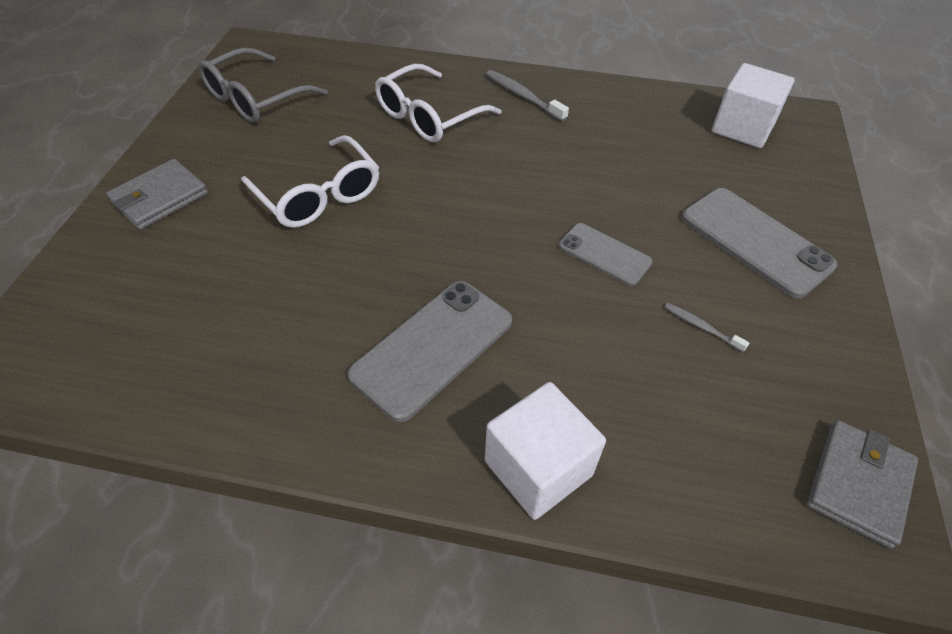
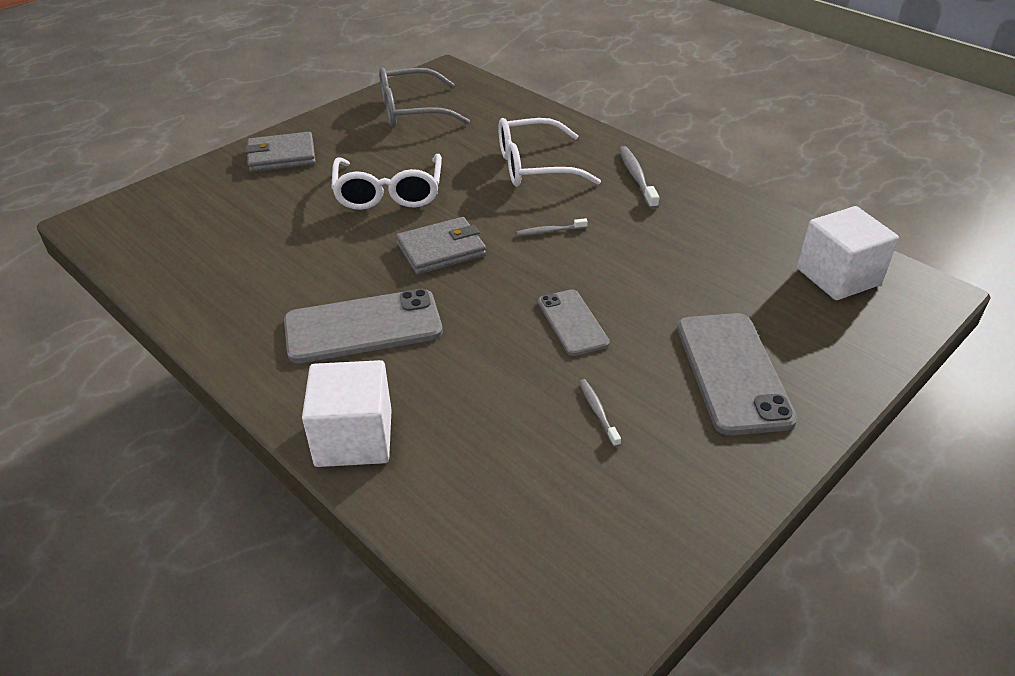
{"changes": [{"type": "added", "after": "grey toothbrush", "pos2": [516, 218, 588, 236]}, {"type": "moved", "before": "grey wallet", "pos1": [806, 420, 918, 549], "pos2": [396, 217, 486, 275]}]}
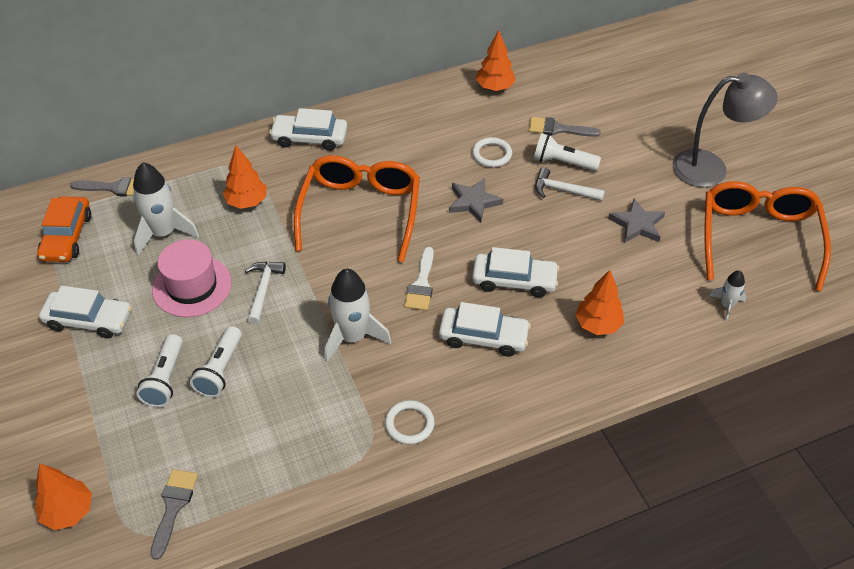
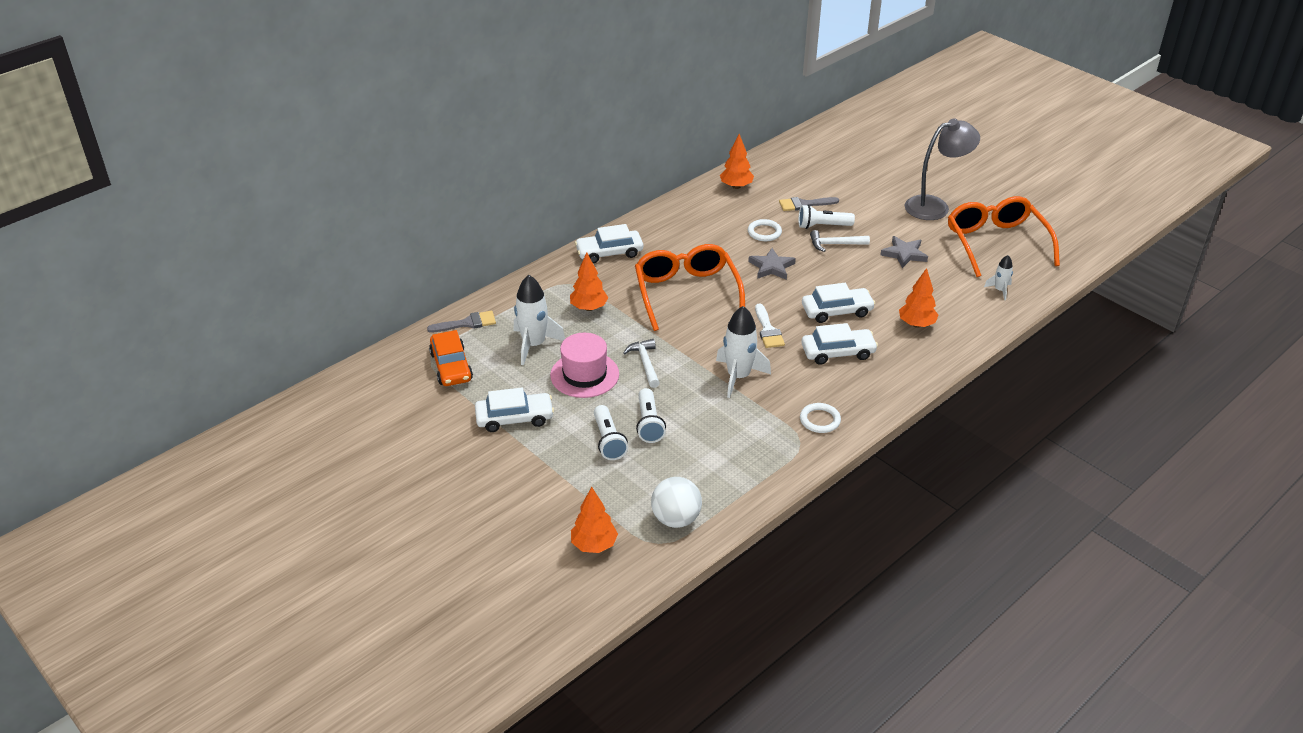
{"changes": [{"type": "replaced", "before": "grey brush", "after": "white ball", "pos1": [150, 469, 198, 560], "pos2": [651, 477, 702, 528]}]}
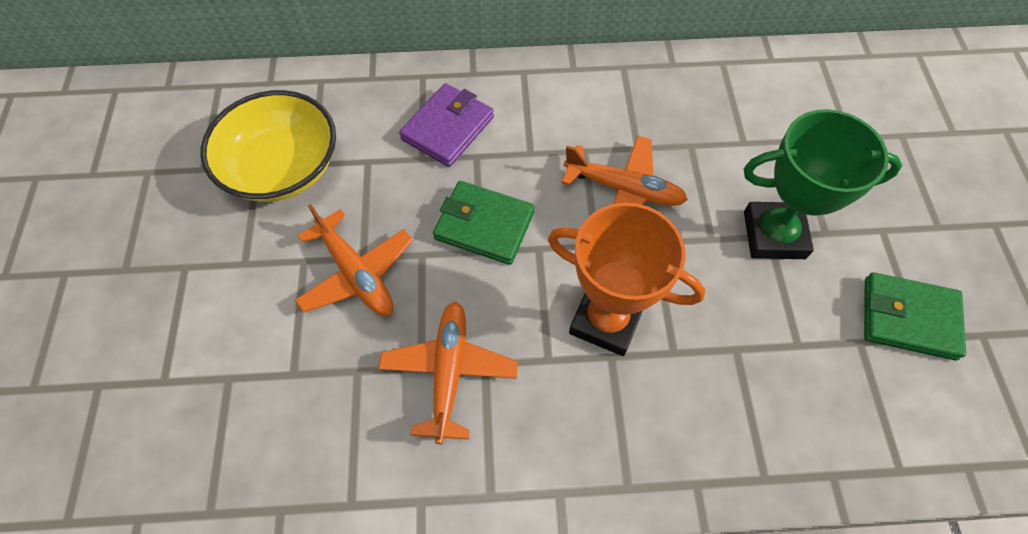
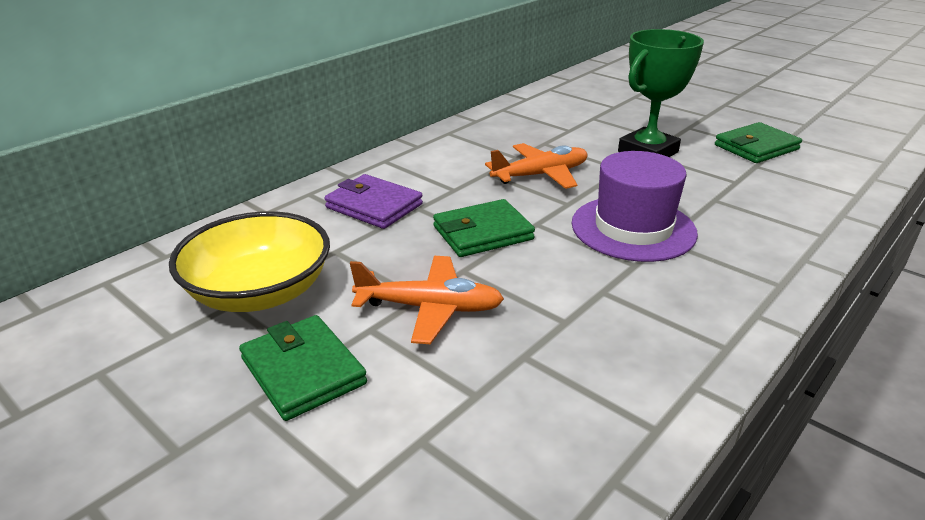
{"changes": [{"type": "removed", "before": "orange plane", "pos1": [378, 301, 518, 444]}, {"type": "added", "after": "green wallet", "pos2": [239, 315, 367, 421]}, {"type": "replaced", "before": "orange trophy", "after": "purple hat", "pos1": [548, 203, 706, 356], "pos2": [572, 151, 698, 262]}, {"type": "turned", "before": "purple wallet", "pos1": [399, 83, 494, 167], "pos2": [325, 174, 423, 229], "turn": -45}]}
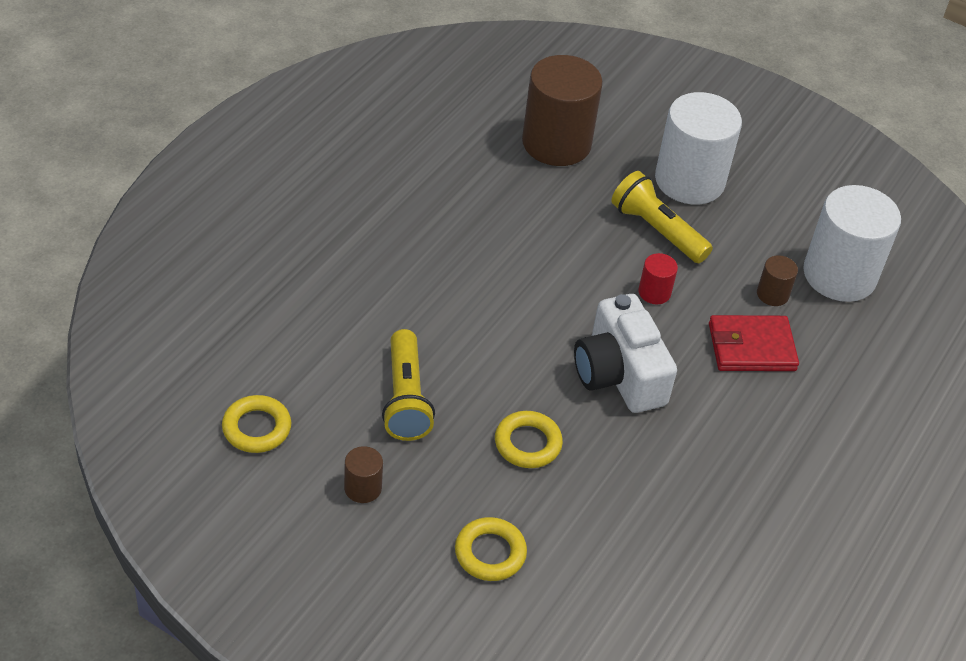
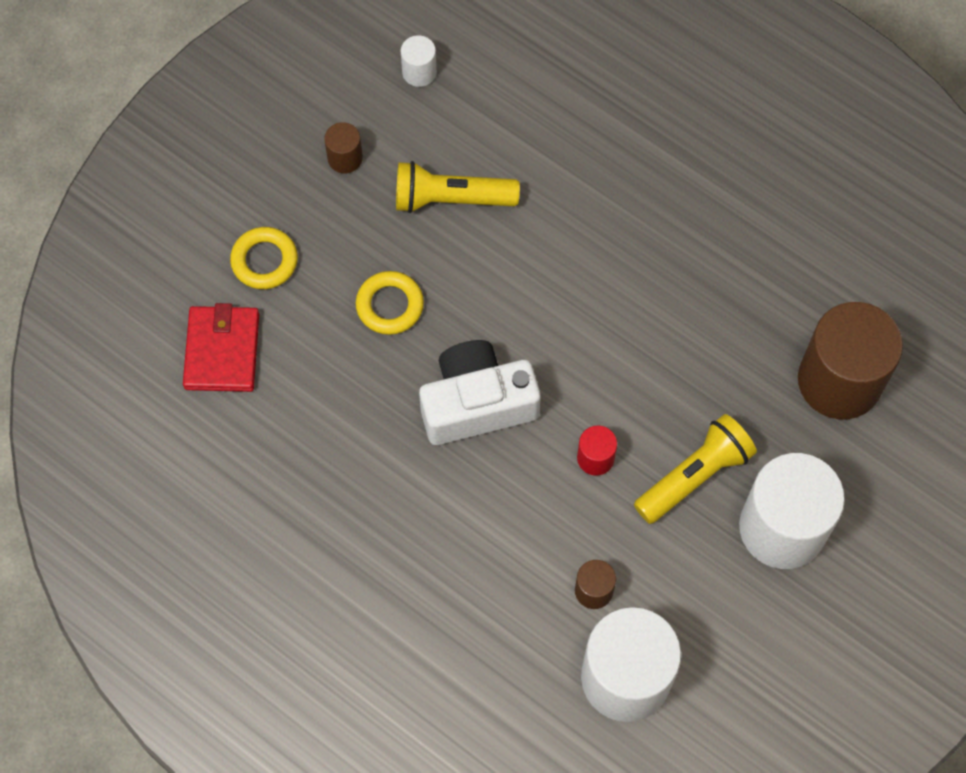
{"changes": [{"type": "moved", "before": "red wallet", "pos1": [709, 315, 799, 371], "pos2": [183, 303, 259, 392]}, {"type": "replaced", "before": "yellow ring", "after": "white cylinder", "pos1": [222, 395, 291, 453], "pos2": [401, 35, 437, 87]}]}
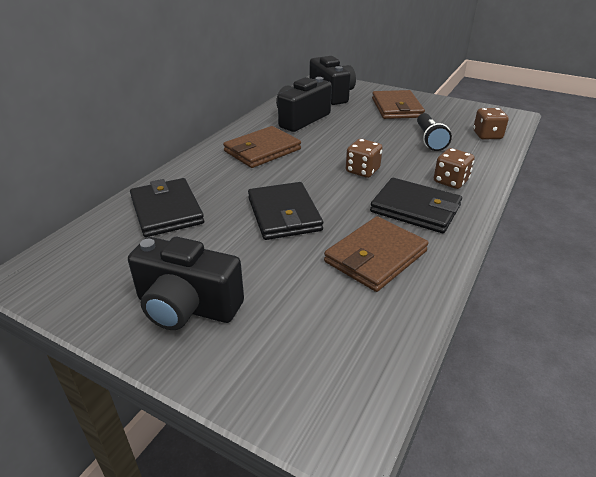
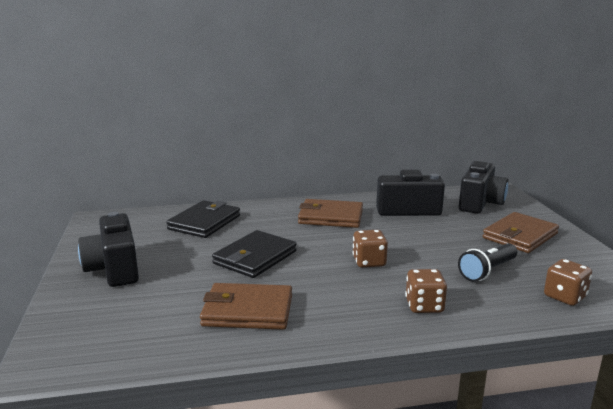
{"changes": [{"type": "removed", "before": "black wallet", "pos1": [370, 178, 462, 233]}]}
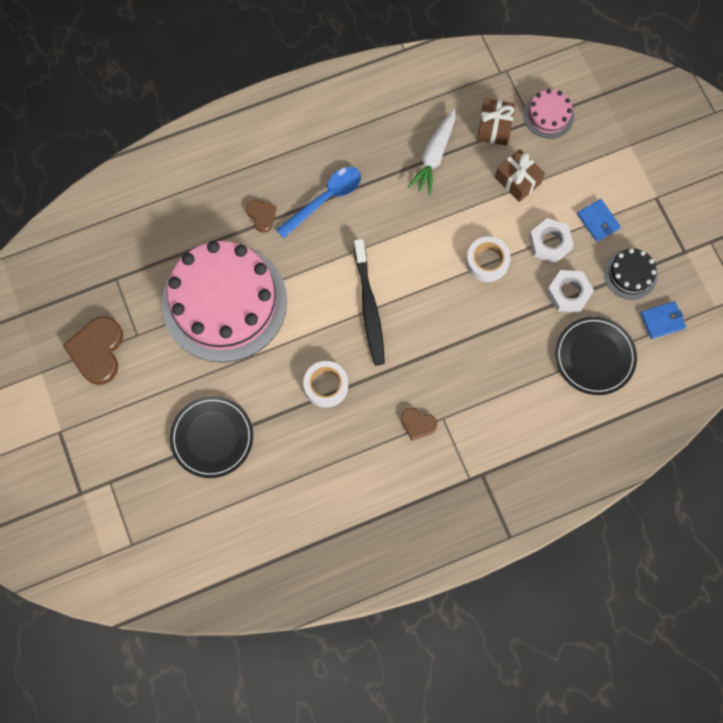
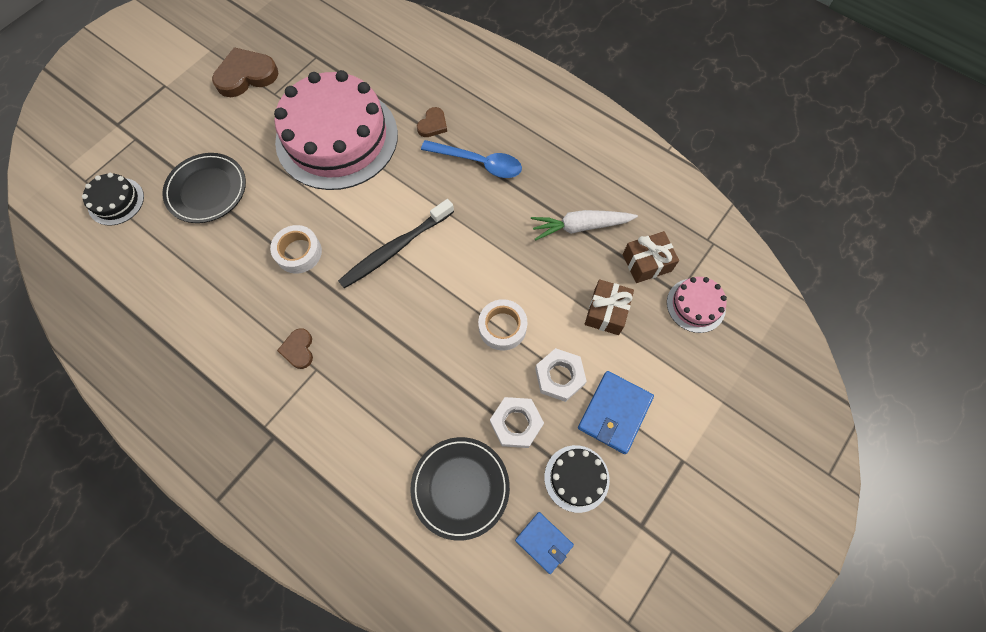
{"changes": [{"type": "added", "after": "black cake", "pos2": [82, 173, 144, 226]}, {"type": "resized", "before": "blue wallet", "pos1": [577, 199, 621, 242], "pos2": [578, 371, 654, 454], "scale": 1.54}]}
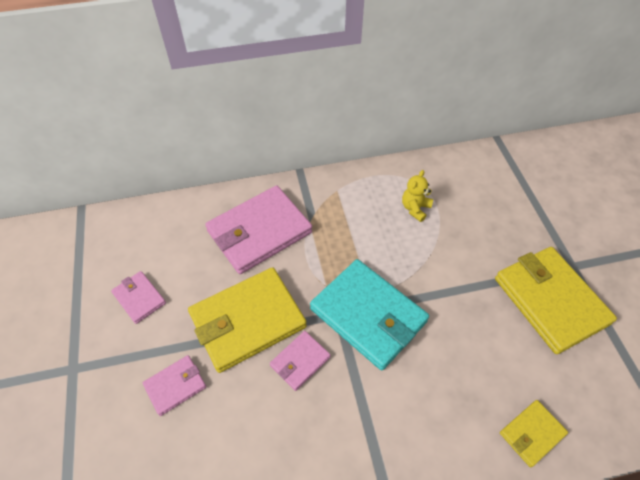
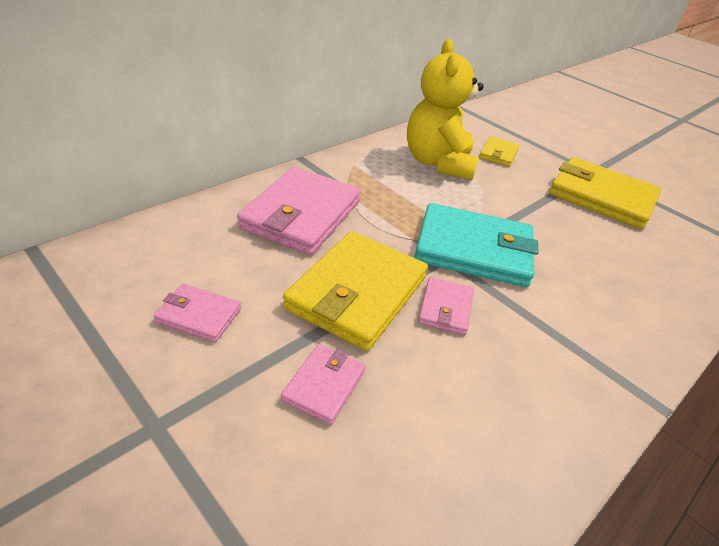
{"changes": [{"type": "moved", "before": "yellow wallet", "pos1": [500, 400, 568, 467], "pos2": [479, 136, 519, 167]}, {"type": "resized", "before": "yellow teddy bear", "pos1": [402, 170, 433, 222], "pos2": [407, 39, 484, 180], "scale": 2.28}]}
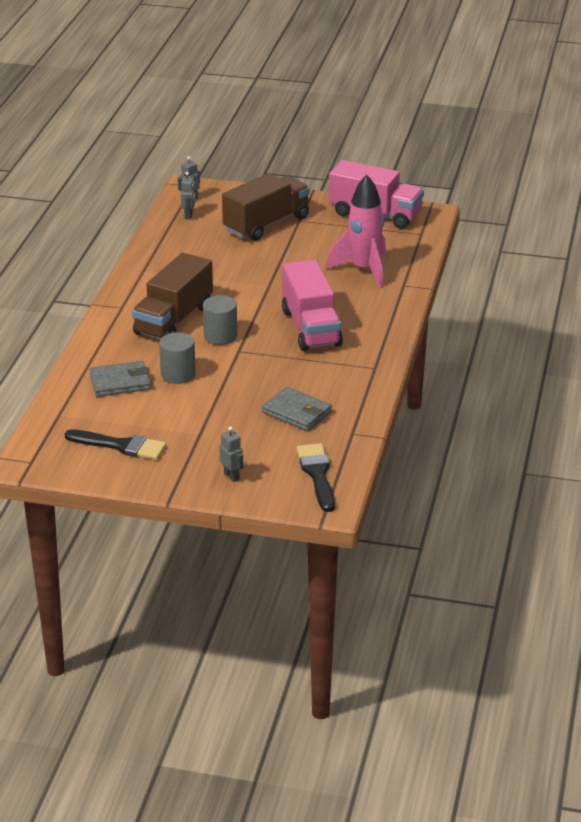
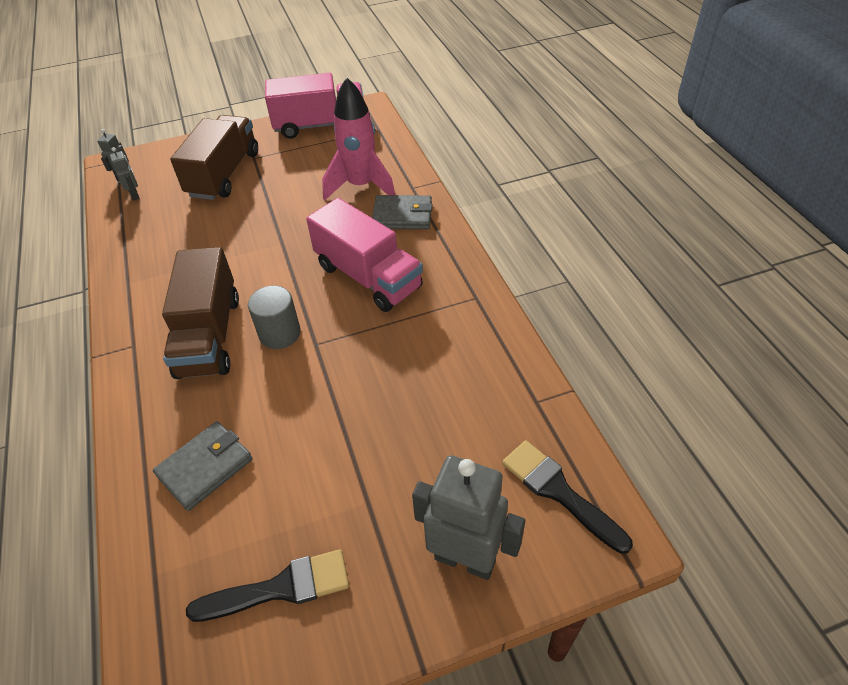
{"changes": [{"type": "removed", "before": "grey cylinder", "pos1": [159, 332, 196, 384]}, {"type": "moved", "before": "grey wallet", "pos1": [262, 387, 332, 431], "pos2": [372, 195, 433, 229]}, {"type": "resized", "before": "grey robot", "pos1": [219, 426, 243, 482], "pos2": [412, 455, 525, 580], "scale": 2.14}]}
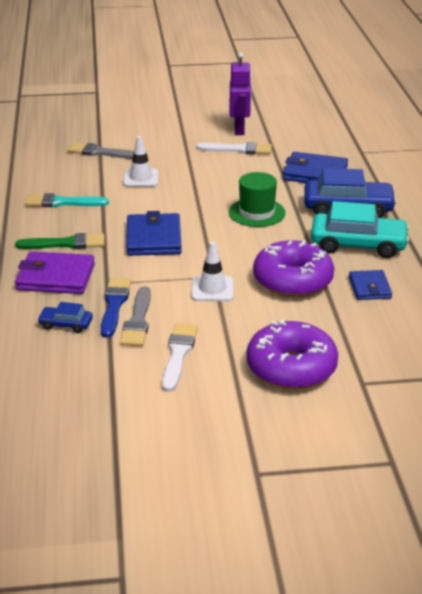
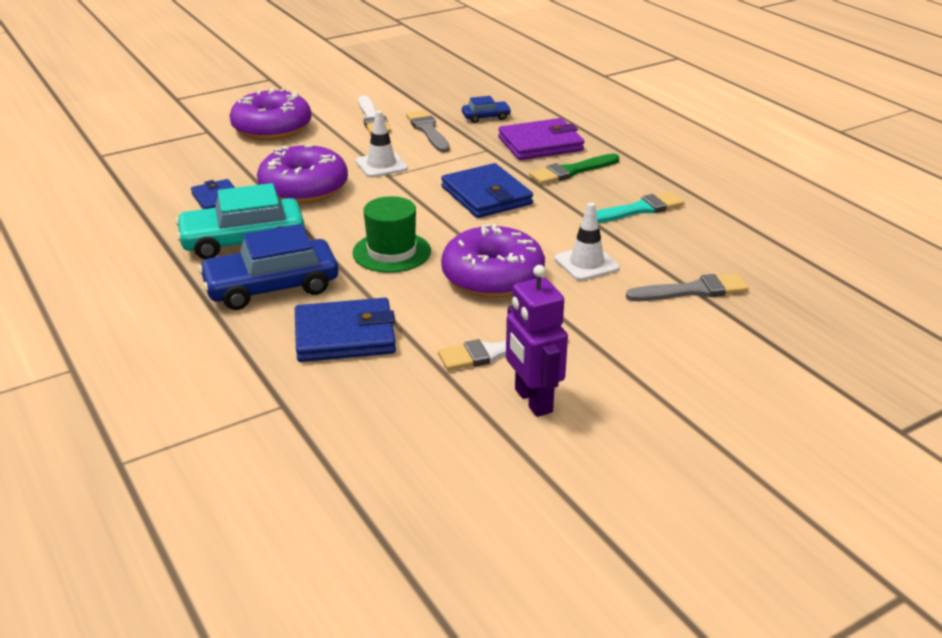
{"changes": [{"type": "removed", "before": "blue brush", "pos1": [101, 277, 131, 338]}, {"type": "added", "after": "purple donut", "pos2": [441, 224, 545, 298]}]}
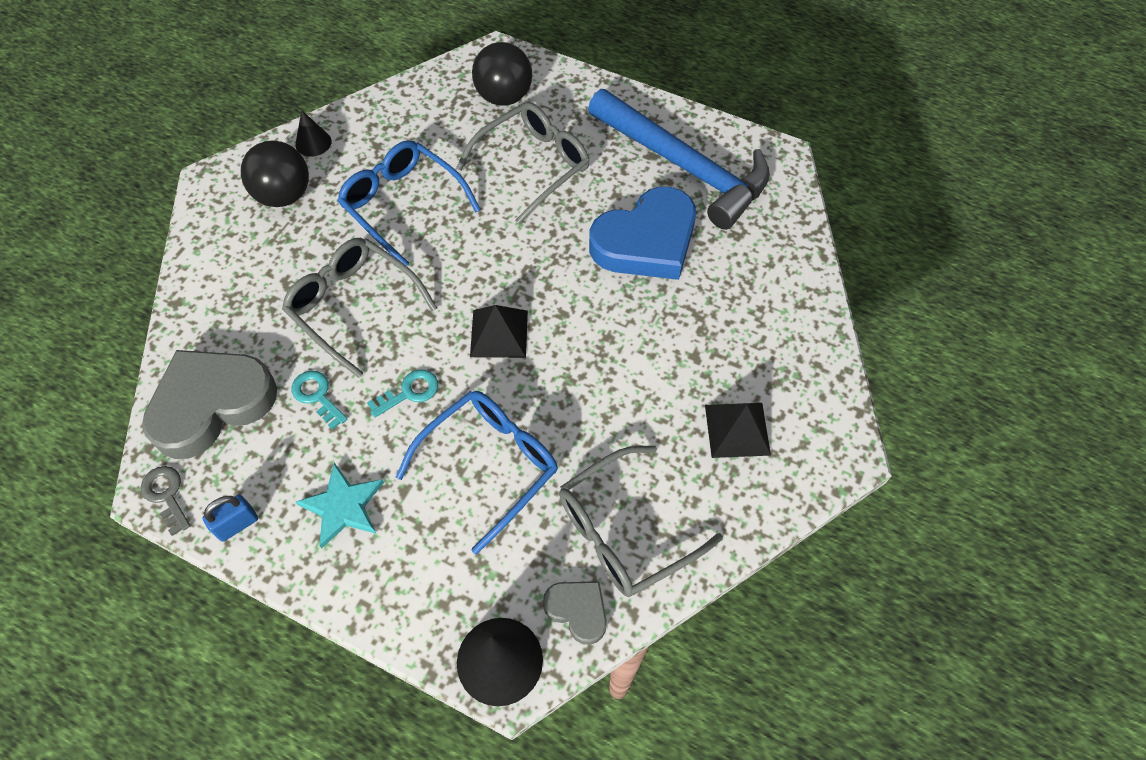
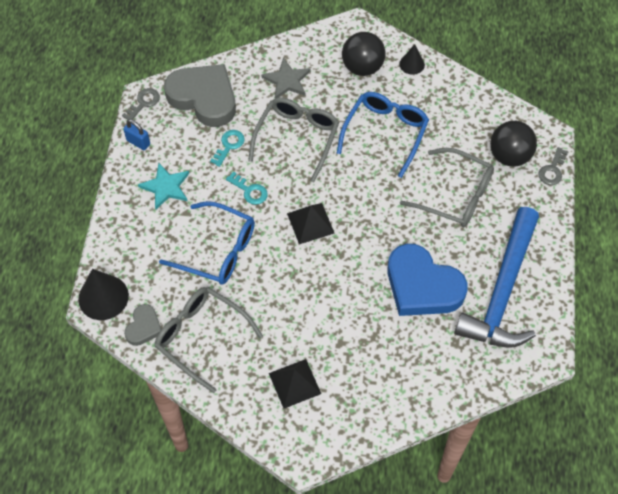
{"changes": [{"type": "added", "after": "grey star", "pos2": [261, 58, 310, 98]}, {"type": "added", "after": "grey key", "pos2": [538, 147, 568, 185]}]}
